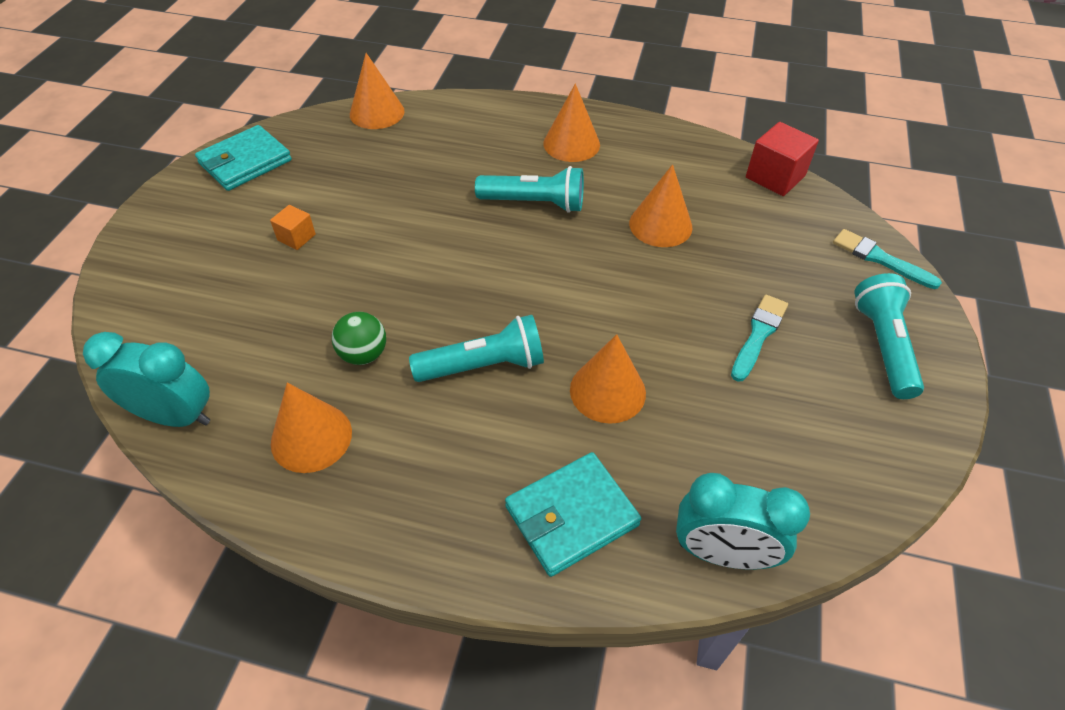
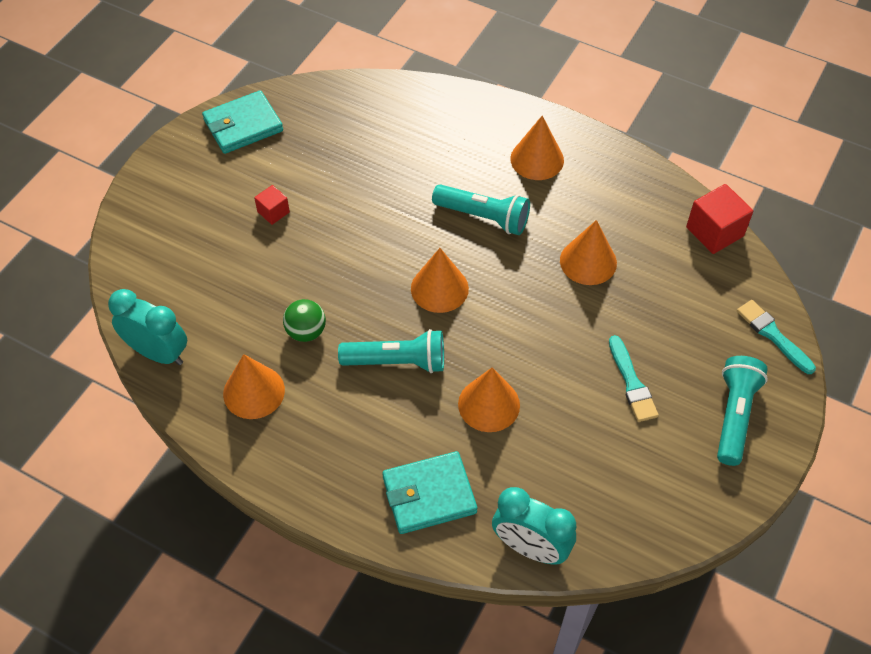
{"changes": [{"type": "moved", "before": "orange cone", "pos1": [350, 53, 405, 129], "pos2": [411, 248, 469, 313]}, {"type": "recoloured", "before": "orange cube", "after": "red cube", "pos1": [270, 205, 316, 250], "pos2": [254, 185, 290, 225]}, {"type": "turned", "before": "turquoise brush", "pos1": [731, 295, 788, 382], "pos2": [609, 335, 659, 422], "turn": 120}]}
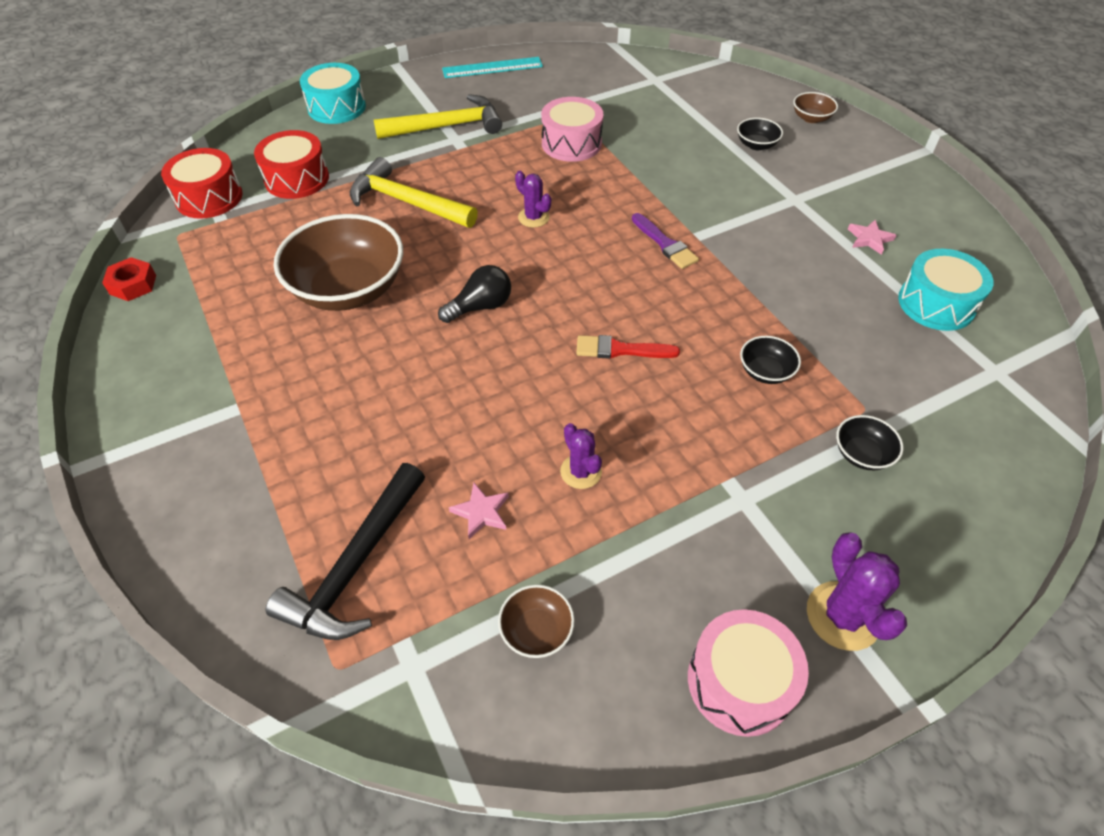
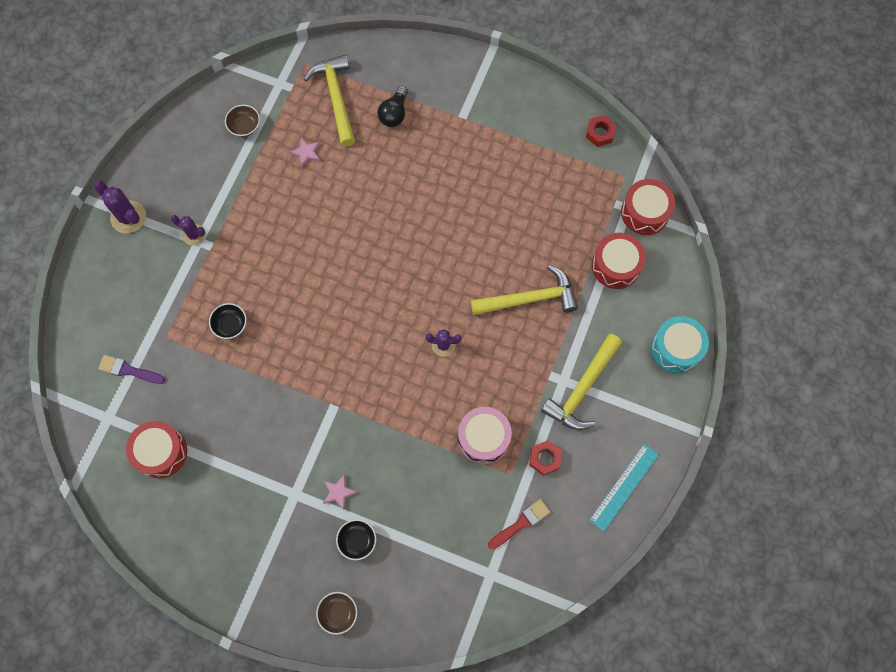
{"changes": [{"type": "removed", "before": "brown bowl", "pos1": [274, 214, 403, 311]}, {"type": "removed", "before": "pink drum", "pos1": [688, 609, 809, 737]}, {"type": "removed", "before": "black bowl", "pos1": [836, 415, 904, 470]}, {"type": "added", "after": "red nut", "pos2": [529, 440, 562, 476]}, {"type": "moved", "before": "black light bulb", "pos1": [438, 265, 511, 323], "pos2": [378, 86, 408, 127]}, {"type": "moved", "before": "purple cactus", "pos1": [560, 423, 602, 489], "pos2": [171, 215, 206, 245]}, {"type": "moved", "before": "red brush", "pos1": [576, 335, 680, 359], "pos2": [488, 499, 550, 550]}, {"type": "moved", "before": "purple brush", "pos1": [632, 213, 699, 269], "pos2": [98, 355, 165, 384]}, {"type": "moved", "before": "pink star", "pos1": [848, 220, 896, 255], "pos2": [323, 474, 358, 510]}, {"type": "recoloured", "before": "black hammer", "after": "yellow hammer", "pos1": [266, 463, 425, 640], "pos2": [304, 54, 355, 147]}, {"type": "recoloured", "before": "turquoise drum", "after": "red drum", "pos1": [898, 249, 994, 331], "pos2": [126, 421, 187, 478]}]}
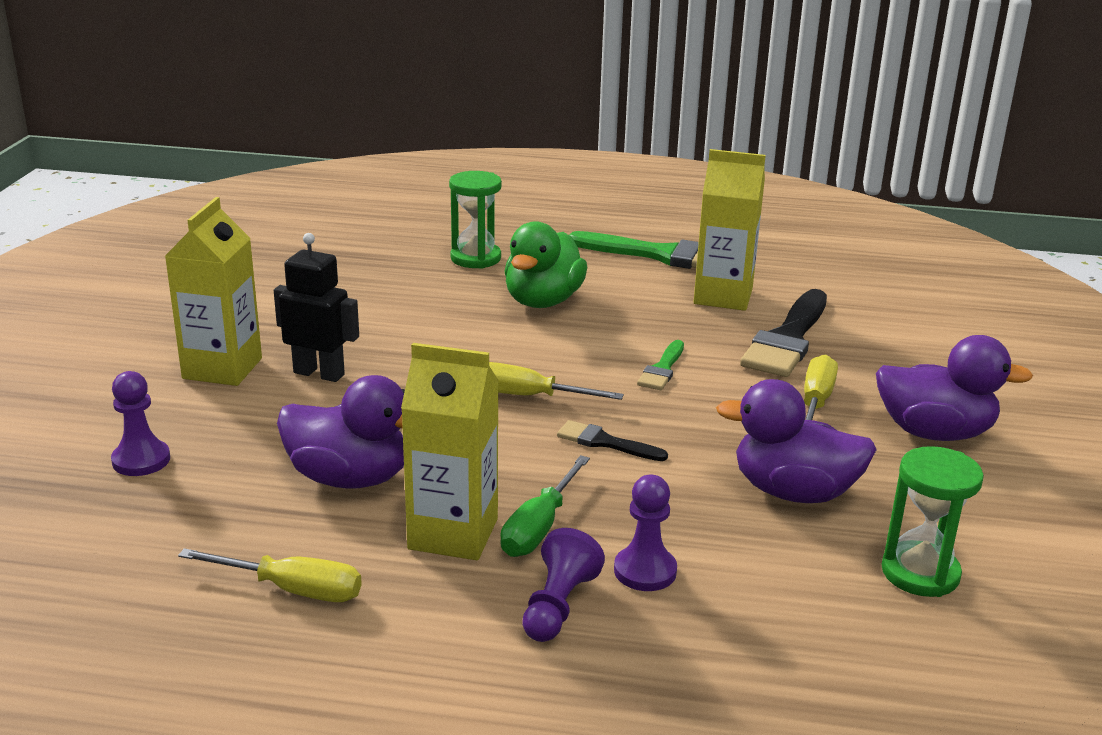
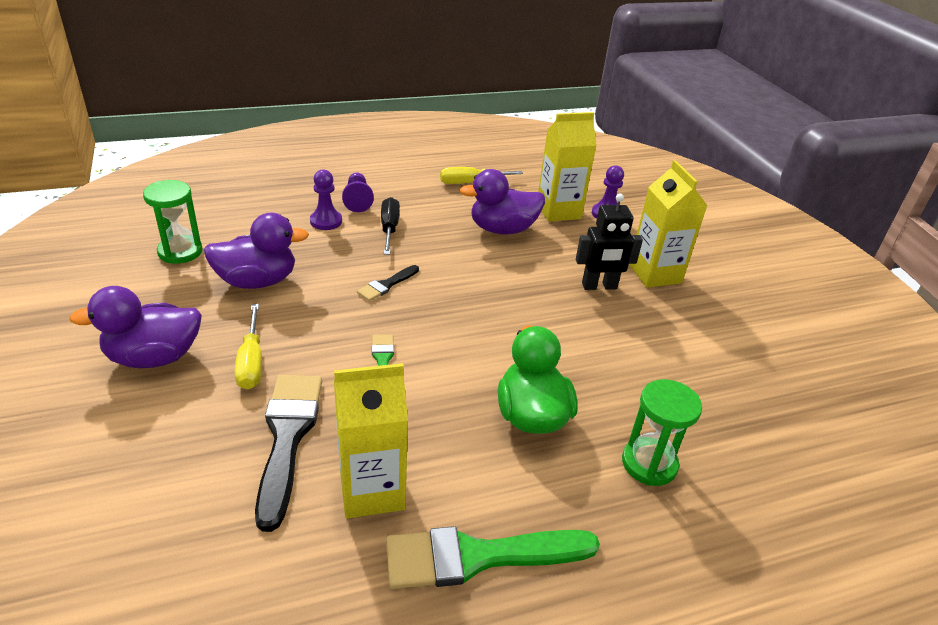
{"changes": [{"type": "removed", "before": "yellow screwdriver", "pos1": [489, 362, 624, 400]}, {"type": "moved", "before": "yellow carton", "pos1": [401, 343, 499, 560], "pos2": [538, 112, 597, 222]}, {"type": "recoloured", "before": "green screwdriver", "after": "black screwdriver", "pos1": [500, 455, 590, 557], "pos2": [381, 197, 400, 255]}, {"type": "turned", "before": "black brush", "pos1": [557, 420, 668, 461], "pos2": [357, 265, 419, 302], "turn": 135}]}
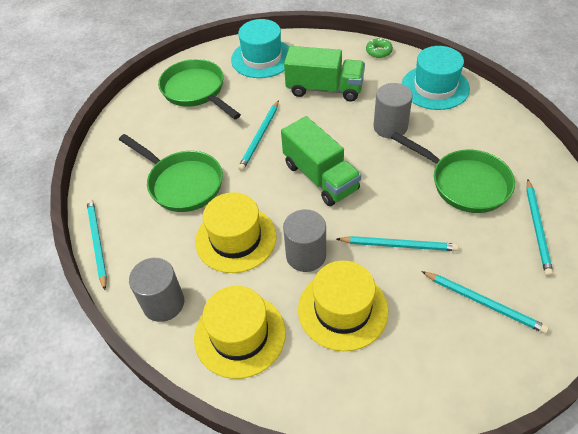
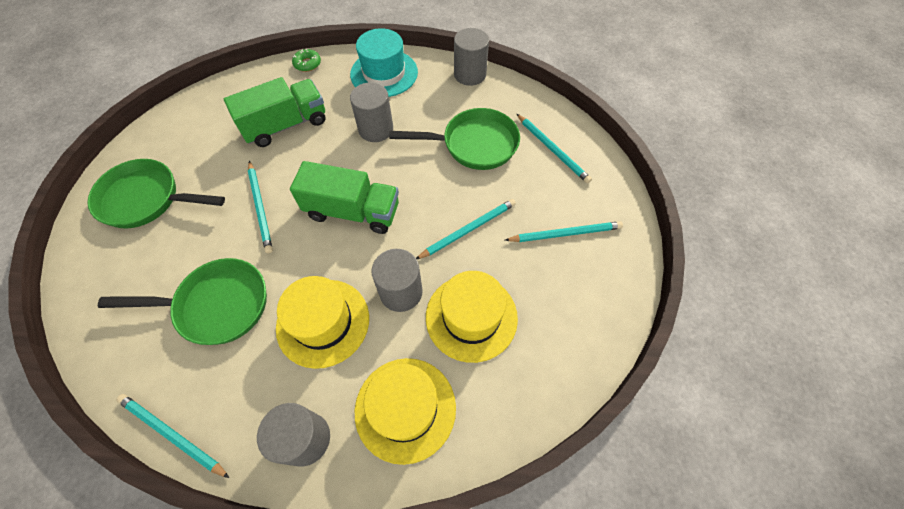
{"changes": [{"type": "removed", "before": "turquoise hat", "pos1": [231, 19, 289, 78]}, {"type": "added", "after": "grey cylinder", "pos2": [454, 28, 489, 86]}]}
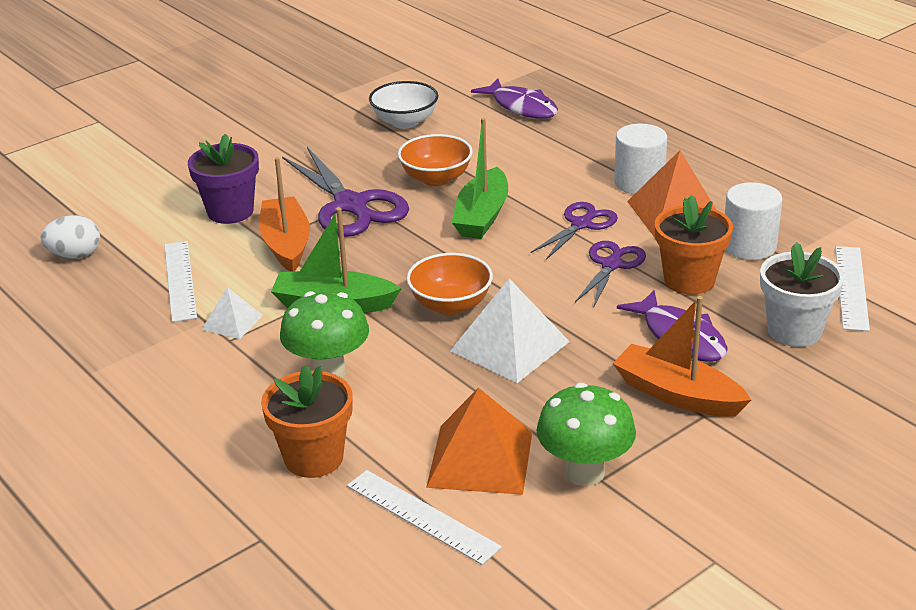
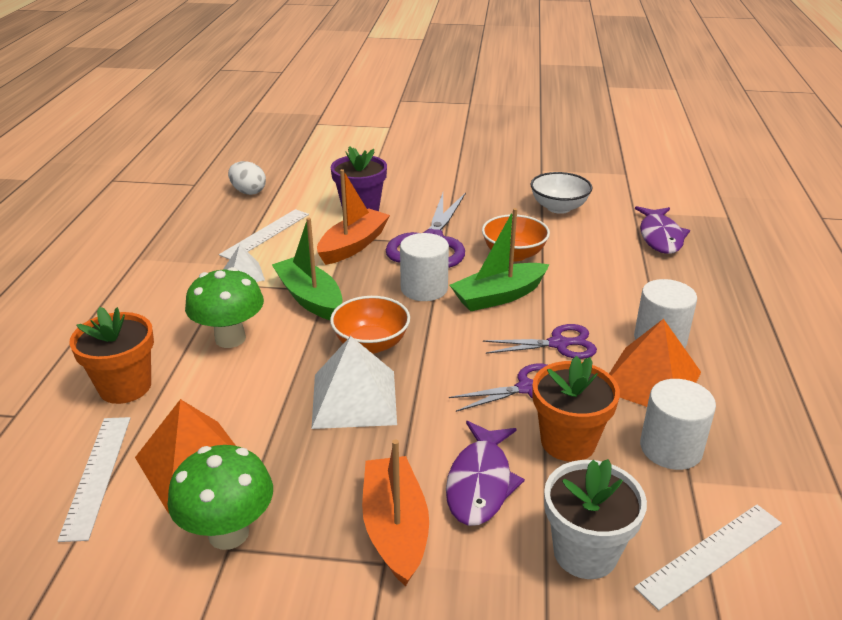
{"changes": [{"type": "added", "after": "white cylinder", "pos2": [400, 233, 449, 301]}]}
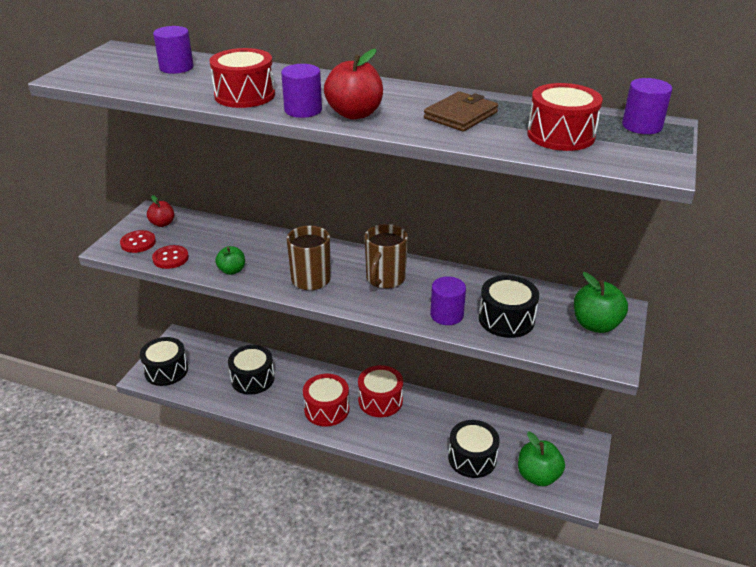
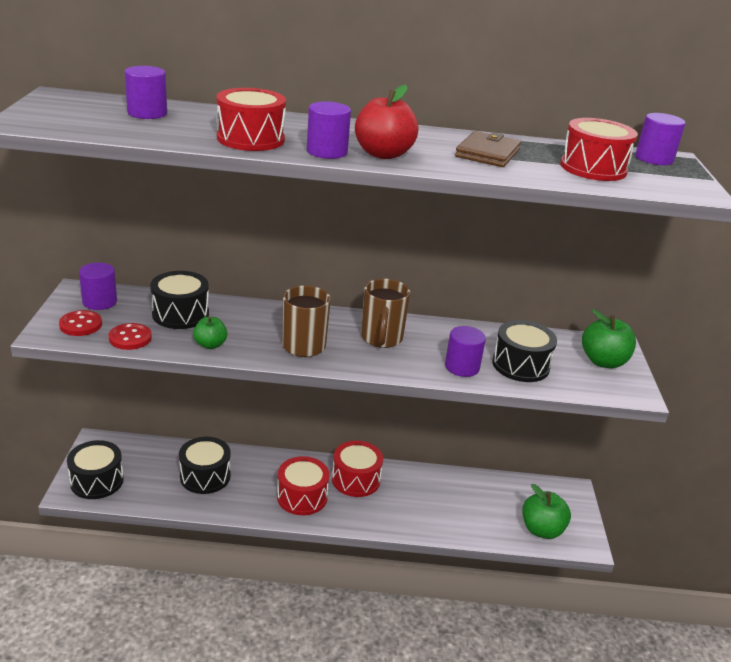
{"changes": [{"type": "moved", "before": "black drum", "pos1": [448, 420, 500, 478], "pos2": [150, 271, 209, 329]}, {"type": "replaced", "before": "red apple", "after": "purple cylinder", "pos1": [147, 195, 174, 227], "pos2": [79, 263, 117, 310]}]}
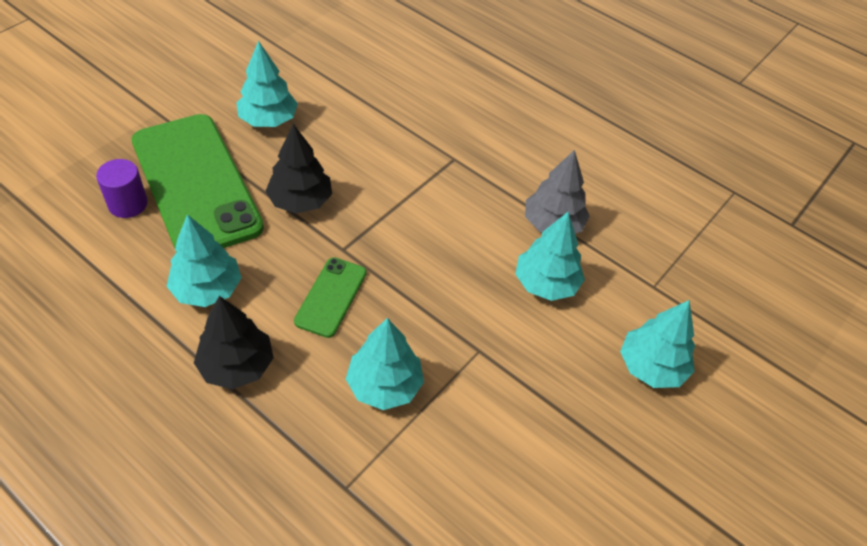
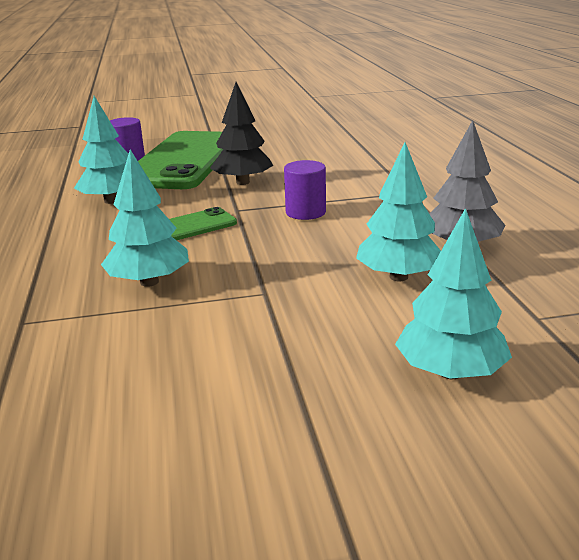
{"changes": [{"type": "removed", "before": "black tree", "pos1": [194, 296, 274, 389]}, {"type": "removed", "before": "turquoise tree", "pos1": [237, 41, 298, 127]}, {"type": "added", "after": "purple cylinder", "pos2": [284, 160, 326, 220]}]}
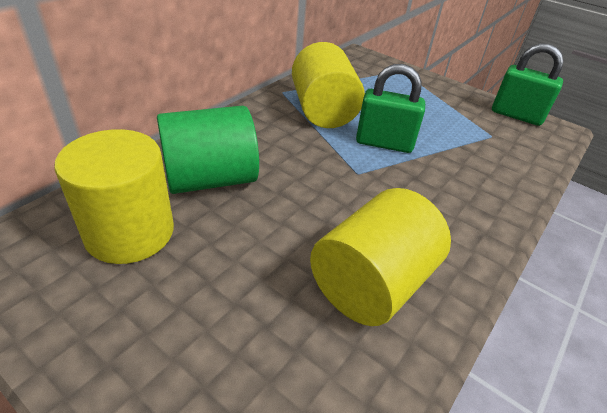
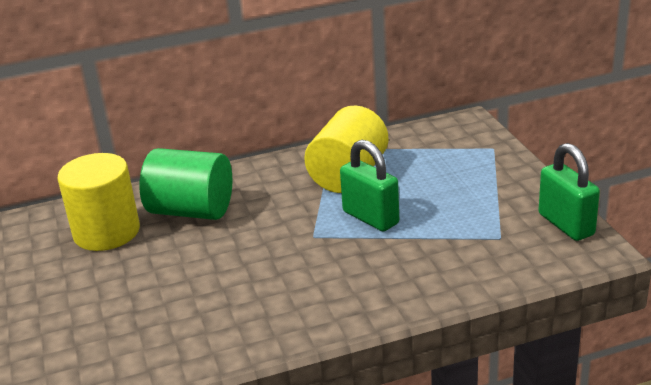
{"changes": [{"type": "removed", "before": "yellow cylinder", "pos1": [310, 188, 451, 326]}]}
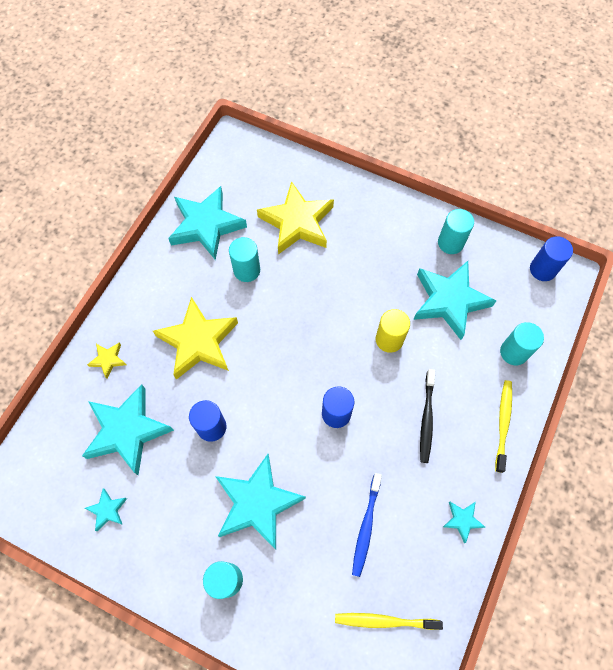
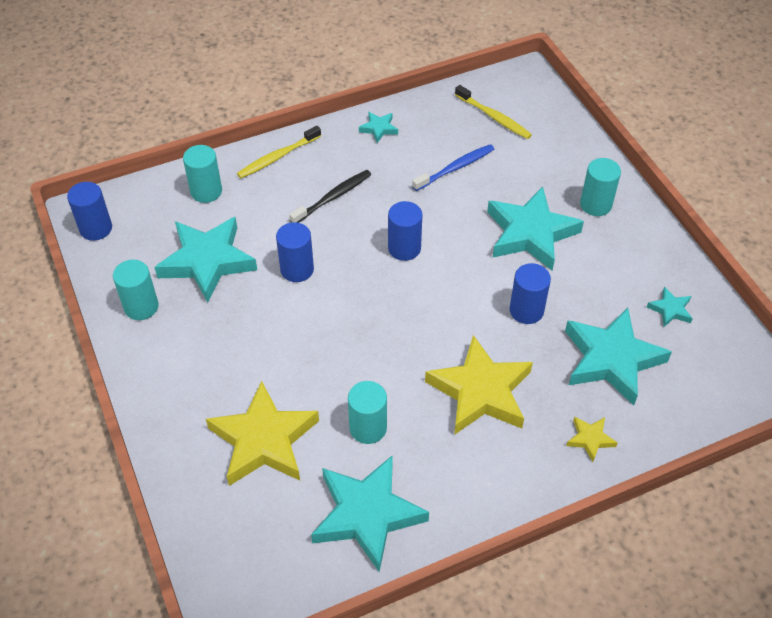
{"changes": [{"type": "recoloured", "before": "yellow cylinder", "after": "blue cylinder", "pos1": [376, 309, 410, 353], "pos2": [276, 222, 314, 282]}]}
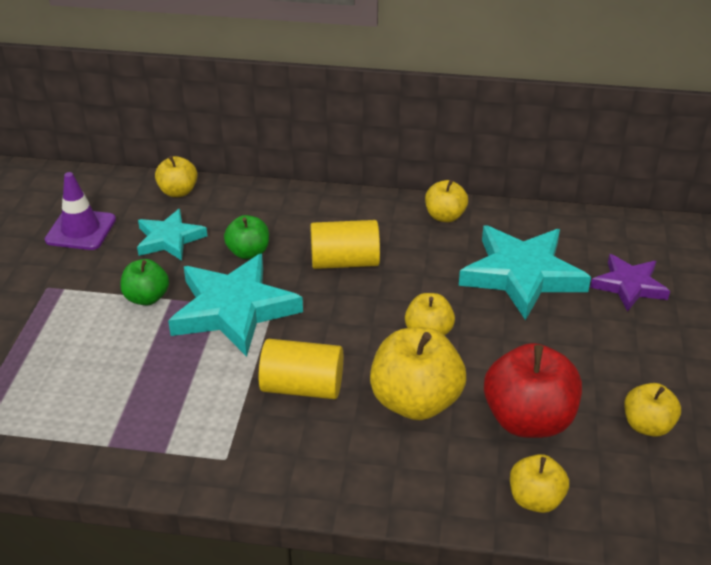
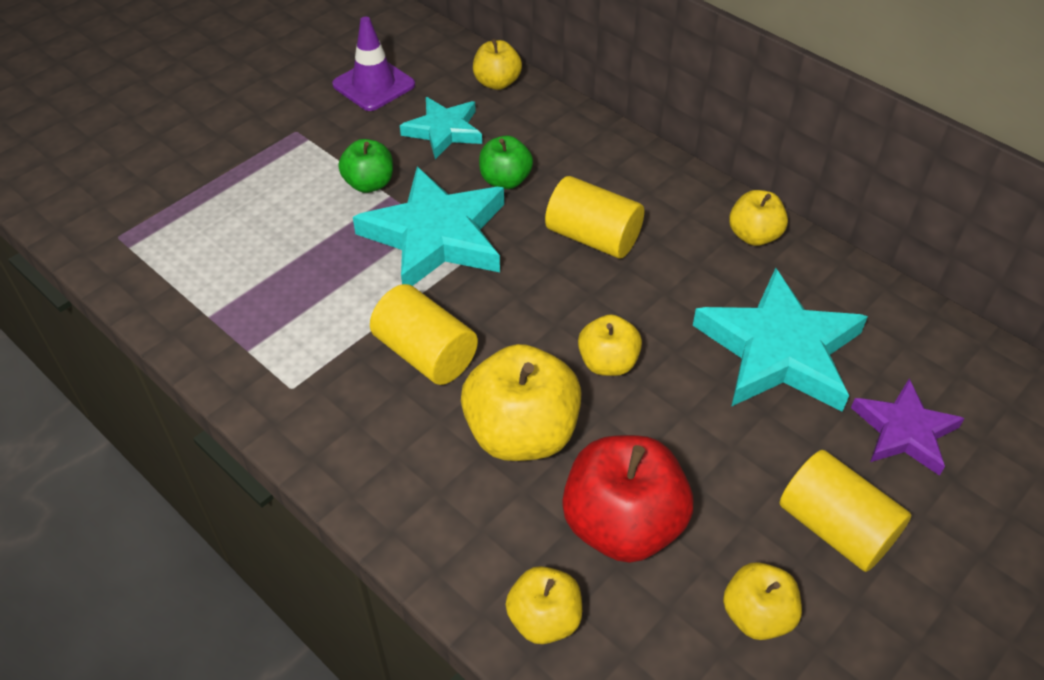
{"changes": [{"type": "added", "after": "yellow cylinder", "pos2": [779, 450, 911, 572]}]}
